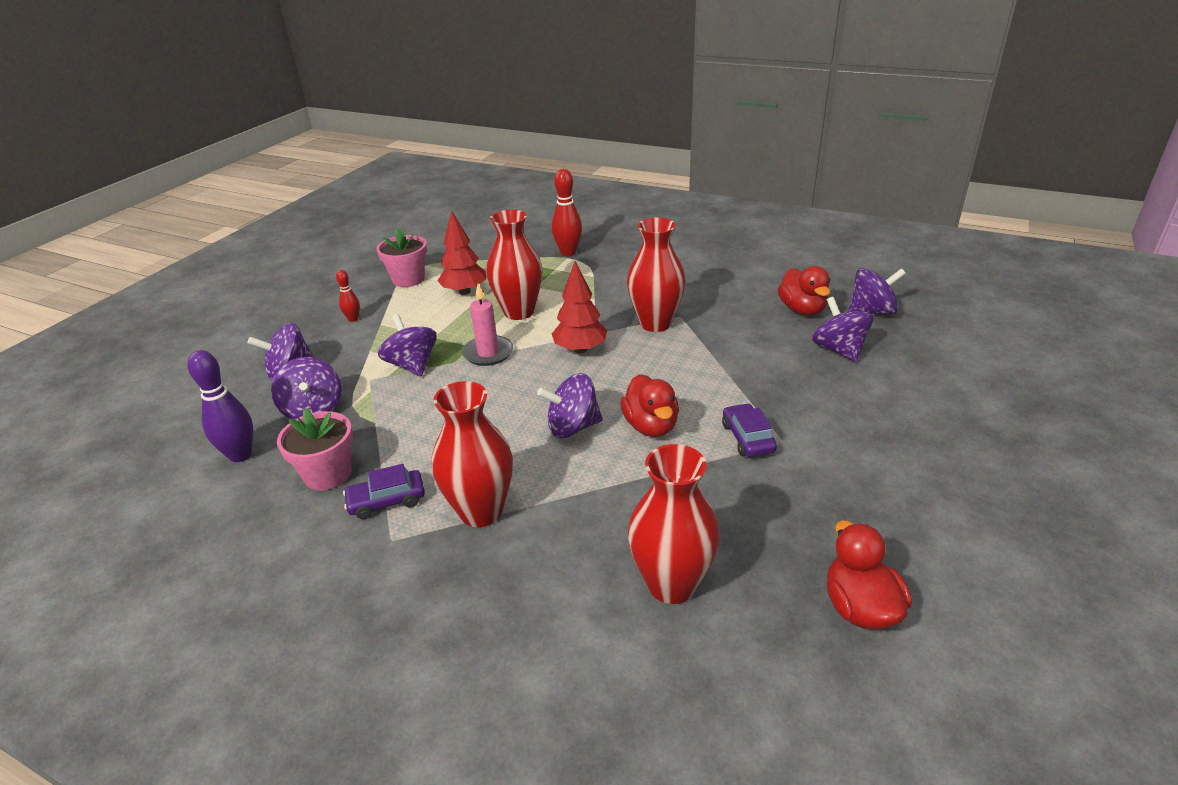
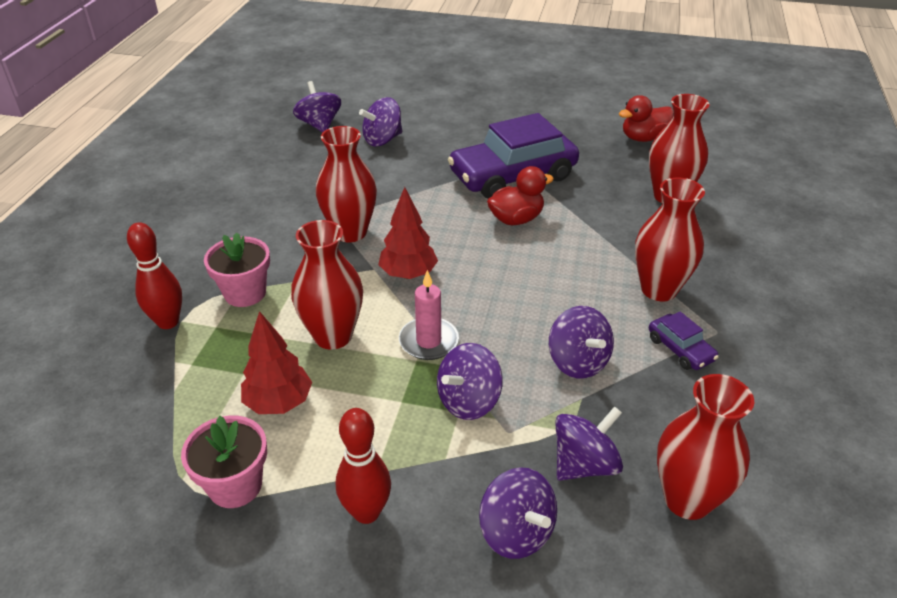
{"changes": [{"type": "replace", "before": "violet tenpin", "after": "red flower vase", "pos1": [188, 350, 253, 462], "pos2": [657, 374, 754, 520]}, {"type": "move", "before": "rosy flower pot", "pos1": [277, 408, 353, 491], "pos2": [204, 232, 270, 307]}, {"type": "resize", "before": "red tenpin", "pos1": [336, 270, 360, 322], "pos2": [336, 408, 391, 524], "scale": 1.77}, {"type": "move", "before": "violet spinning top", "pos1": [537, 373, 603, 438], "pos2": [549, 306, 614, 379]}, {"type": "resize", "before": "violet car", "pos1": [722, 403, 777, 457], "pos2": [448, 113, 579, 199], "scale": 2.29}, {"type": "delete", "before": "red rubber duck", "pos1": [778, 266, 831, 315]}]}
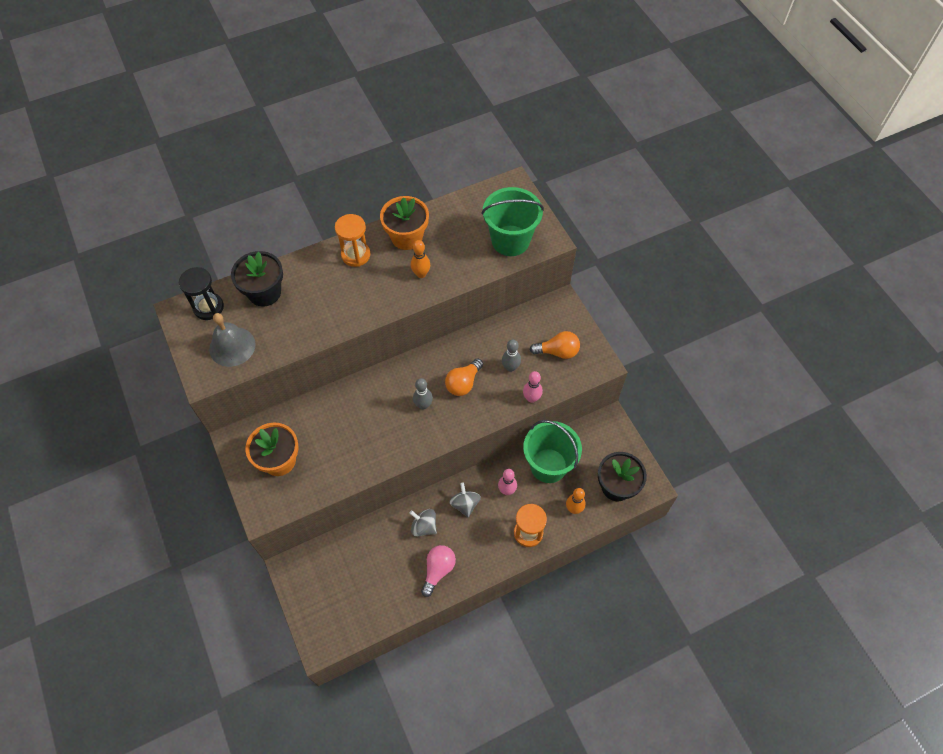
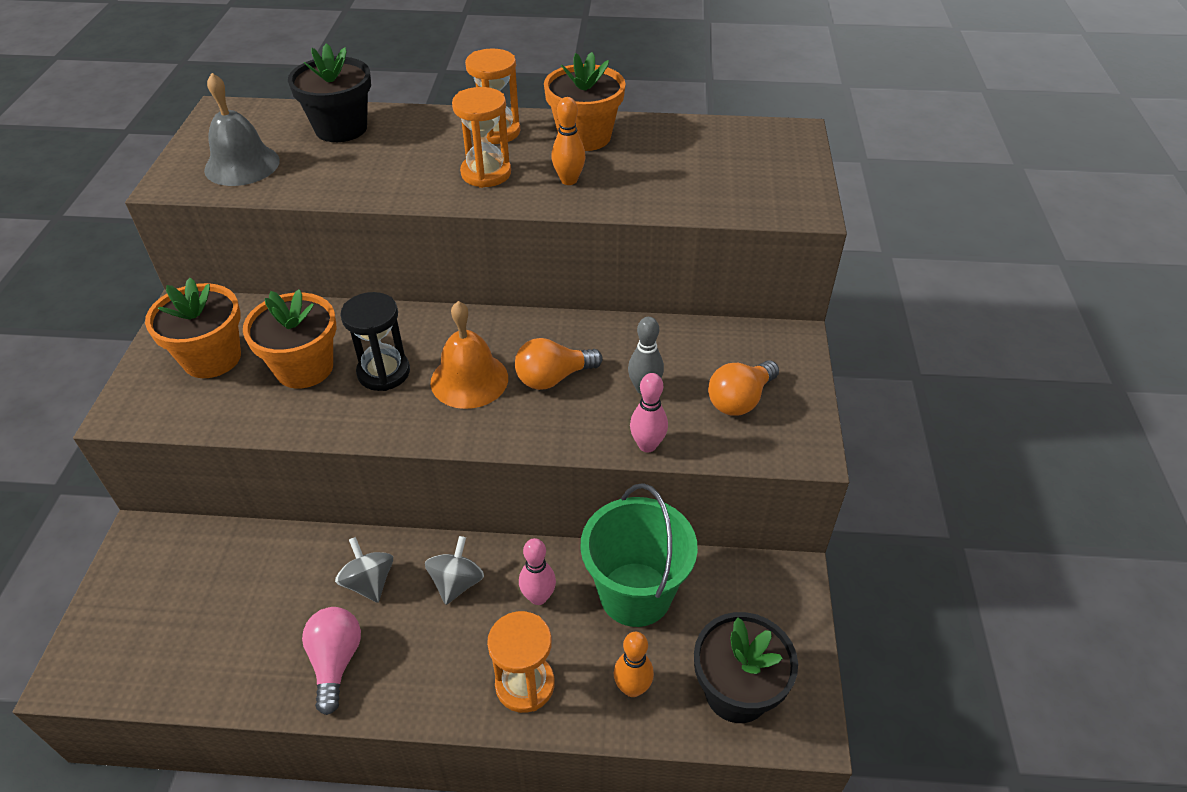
{"changes": [{"type": "move", "before": "ebony sandglass", "pos1": [179, 267, 224, 320], "pos2": [340, 292, 410, 391]}, {"type": "replace", "before": "grey tenpin", "after": "bright orange bell", "pos1": [413, 378, 433, 410], "pos2": [431, 301, 508, 409]}, {"type": "rotate", "before": "rosy lightbulb", "pos1": [421, 545, 456, 597], "pos2": [302, 607, 361, 715], "turn": -60}, {"type": "delete", "before": "green pail", "pos1": [481, 187, 544, 256]}, {"type": "rotate", "before": "bright orange lightbulb", "pos1": [530, 331, 580, 359], "pos2": [708, 360, 779, 416], "turn": 105}, {"type": "insert", "after": "bright orange flower pot", "pos2": [243, 289, 337, 389]}, {"type": "insert", "after": "bright orange sandglass", "pos2": [452, 87, 511, 188]}]}
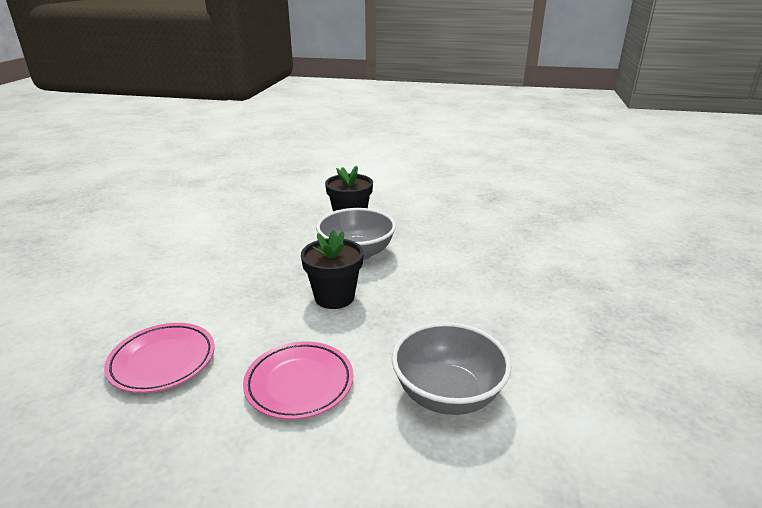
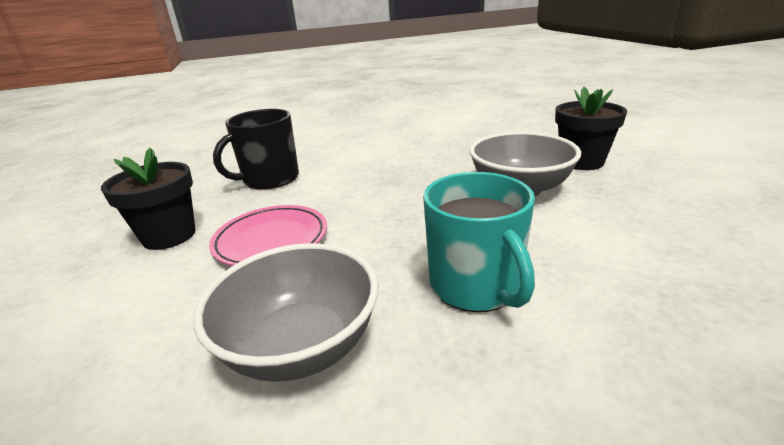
{"changes": [{"type": "replace", "before": "rosy flat dish", "after": "ebony tea mug", "pos1": [104, 323, 215, 393], "pos2": [213, 109, 299, 190]}, {"type": "move", "before": "ebony flower pot", "pos1": [301, 230, 364, 309], "pos2": [101, 148, 196, 250]}, {"type": "insert", "after": "aqua tea mug", "pos2": [423, 172, 535, 312]}]}
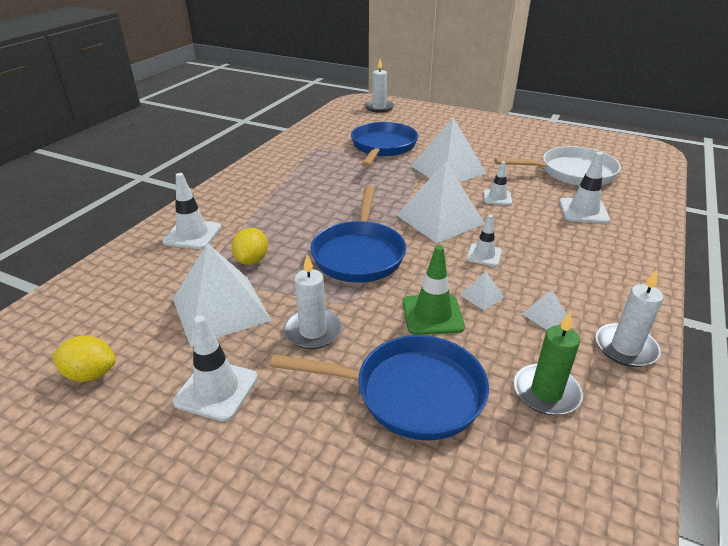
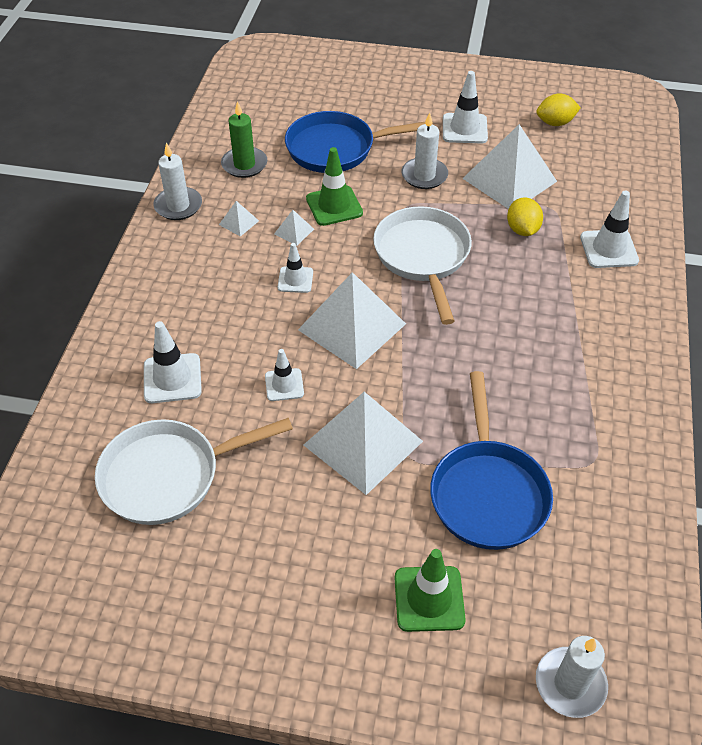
{"changes": [{"type": "recolor", "before": "cobalt frying pan", "after": "white frying pan", "pos1": [310, 186, 406, 283], "pos2": [373, 206, 472, 325]}, {"type": "insert", "after": "green safety cone", "pos2": [395, 549, 466, 632]}]}
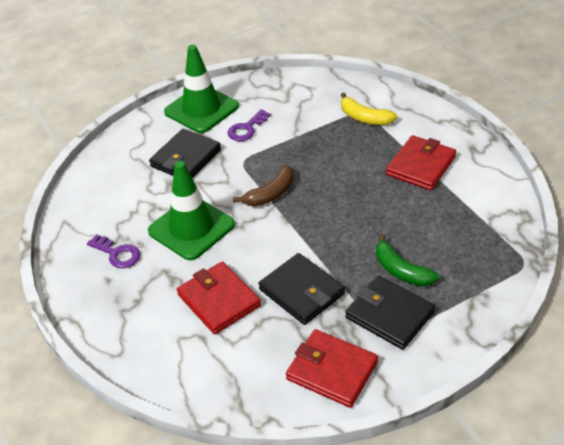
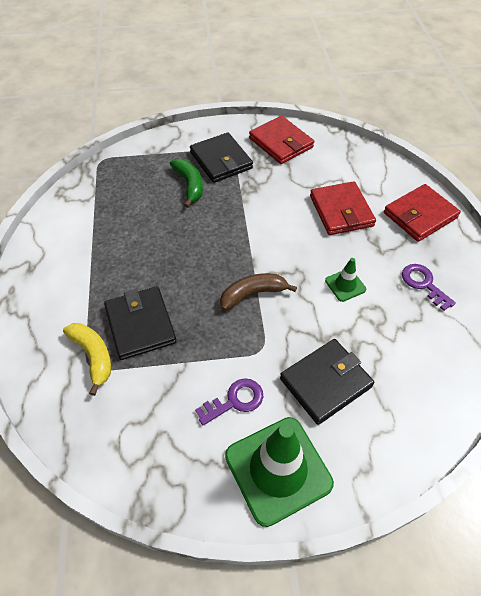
{"changes": [{"type": "resize", "before": "green safety cone", "pos1": [148, 161, 235, 260], "pos2": [325, 258, 366, 302], "scale": 0.47}, {"type": "move", "before": "ebony card wallet", "pos1": [258, 253, 345, 325], "pos2": [104, 286, 177, 360]}, {"type": "move", "before": "red card wallet", "pos1": [386, 135, 456, 191], "pos2": [384, 184, 461, 242]}]}
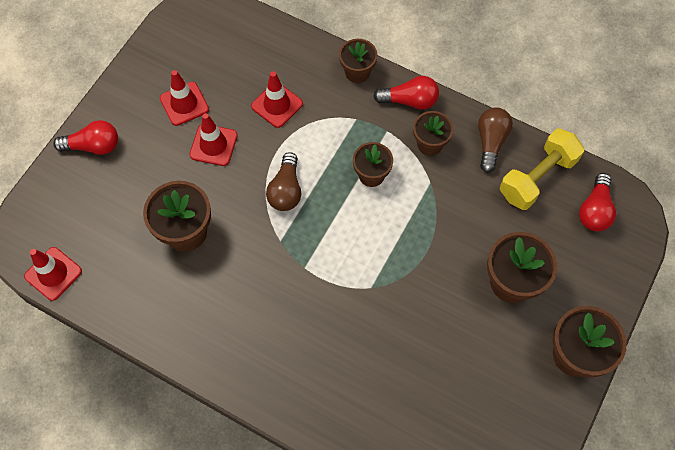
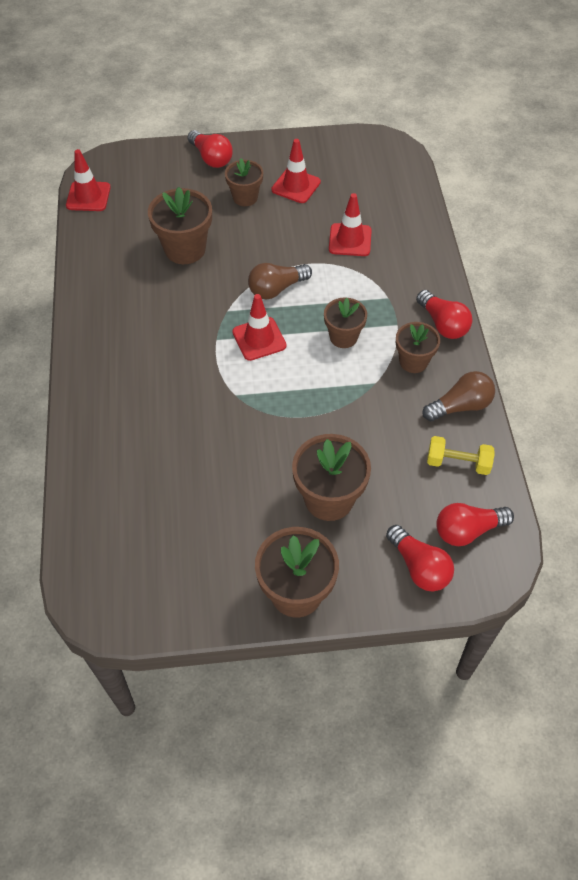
{"changes": [{"type": "move", "before": "red safety cone", "pos1": [189, 113, 238, 166], "pos2": [232, 294, 287, 361]}, {"type": "move", "before": "dark brown flower pot", "pos1": [339, 39, 377, 83], "pos2": [225, 158, 263, 206]}, {"type": "resize", "before": "bright yellow free weight", "pos1": [500, 129, 584, 210], "pos2": [427, 436, 495, 475], "scale": 0.62}, {"type": "insert", "after": "red lightbulb", "pos2": [386, 525, 454, 591]}]}
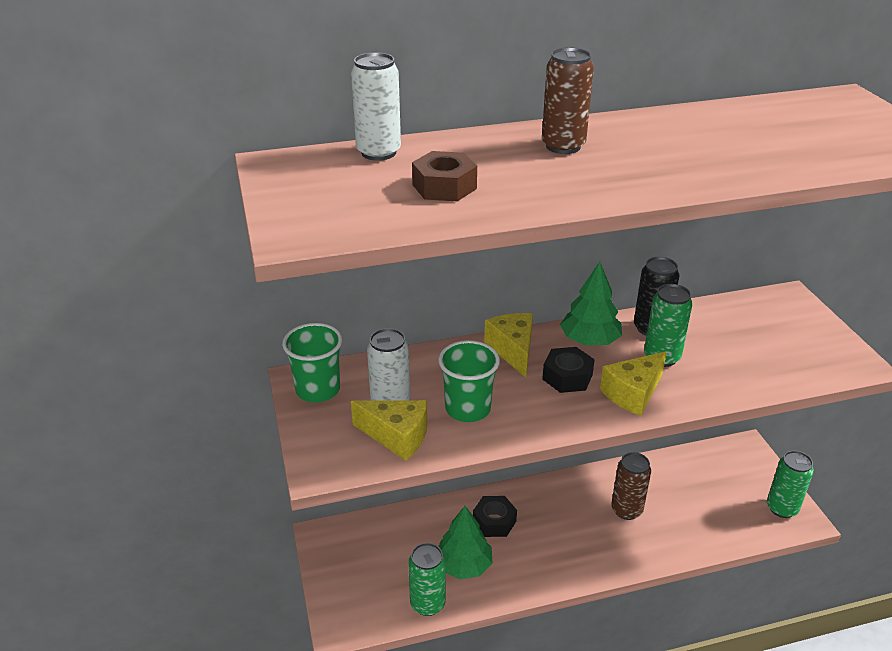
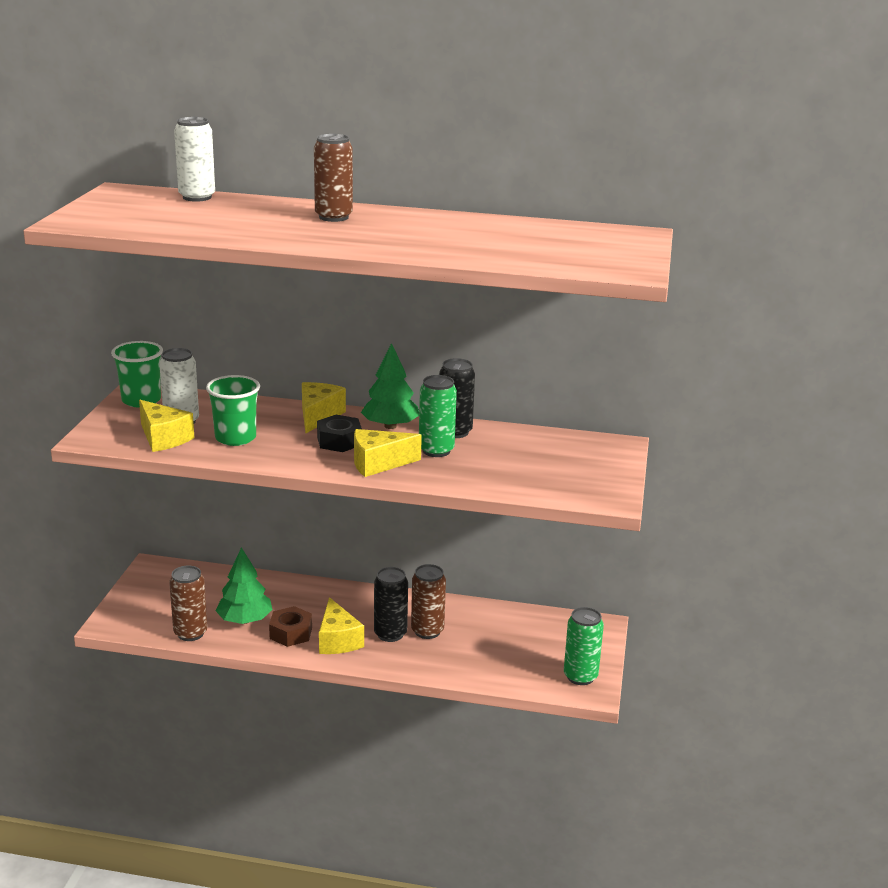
{"changes": [{"type": "recolor", "before": "green soda can", "after": "dark brown soda can", "pos1": [408, 543, 446, 616], "pos2": [169, 565, 207, 641]}, {"type": "move", "before": "dark brown nut", "pos1": [412, 151, 477, 201], "pos2": [269, 606, 312, 647]}, {"type": "delete", "before": "ebony nut", "pos1": [473, 496, 517, 537]}, {"type": "insert", "after": "bright yellow cheese wedge", "pos2": [319, 597, 364, 654]}, {"type": "insert", "after": "ebony soda can", "pos2": [374, 567, 408, 642]}]}
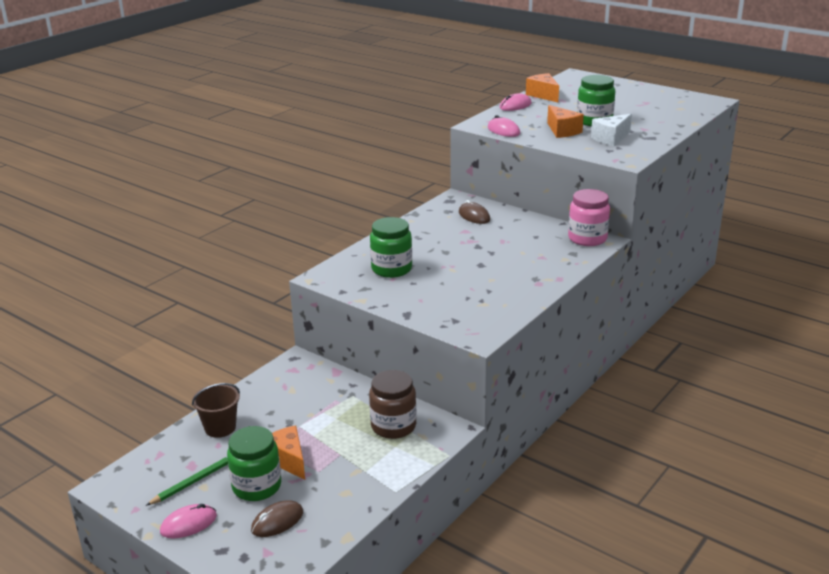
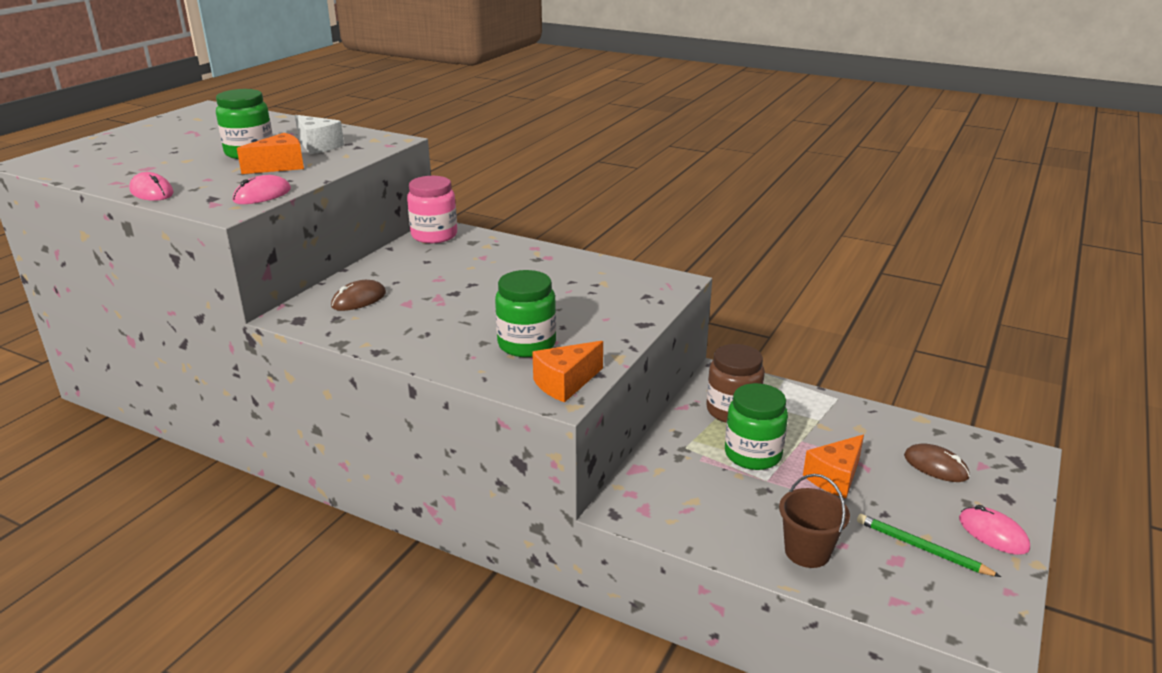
{"changes": [{"type": "move", "before": "green preserve jar", "pos1": [227, 426, 281, 501], "pos2": [725, 383, 788, 470]}, {"type": "move", "before": "bright orange cheese wedge", "pos1": [526, 73, 559, 102], "pos2": [532, 341, 603, 403]}]}
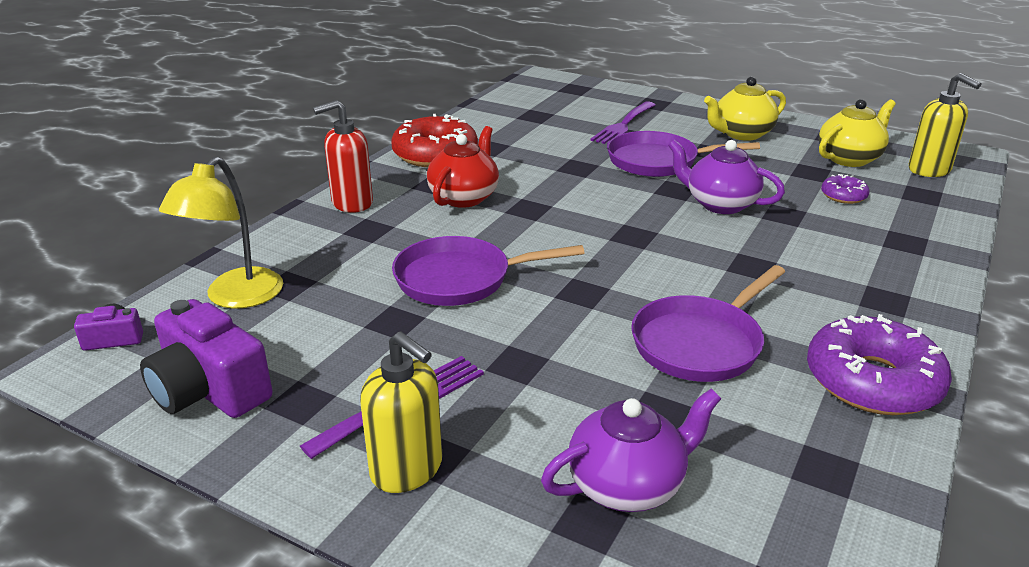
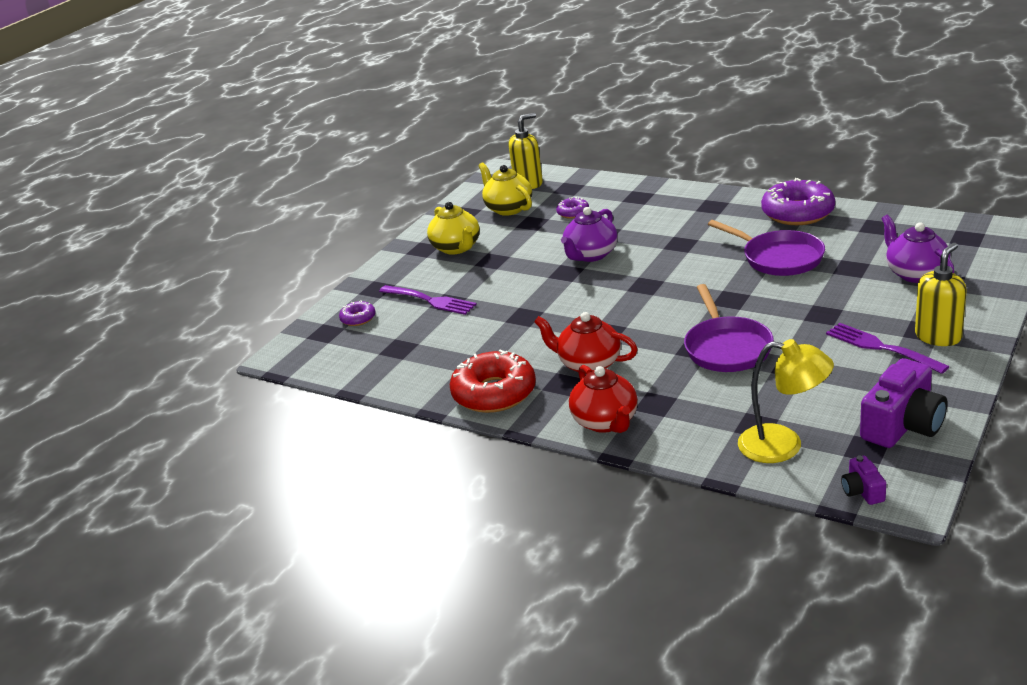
{"changes": [{"type": "replace", "before": "red soap dispenser", "after": "red teapot", "pos1": [313, 100, 373, 213], "pos2": [569, 365, 638, 433]}, {"type": "delete", "before": "violet frying pan", "pos1": [607, 131, 760, 177]}, {"type": "insert", "after": "violet donut", "pos2": [339, 300, 375, 326]}]}
